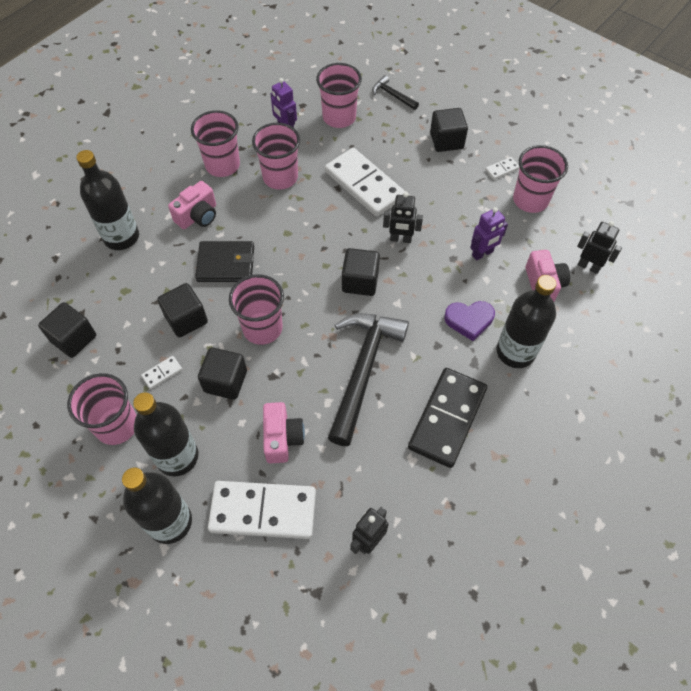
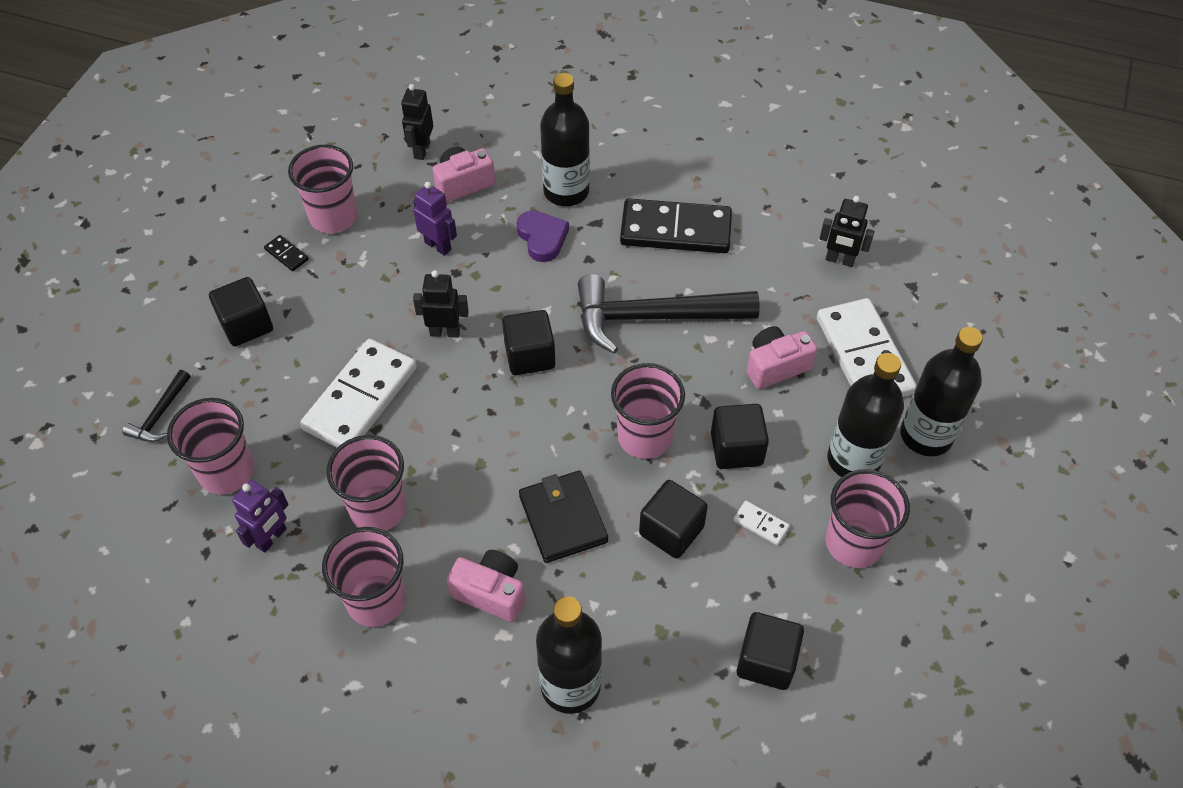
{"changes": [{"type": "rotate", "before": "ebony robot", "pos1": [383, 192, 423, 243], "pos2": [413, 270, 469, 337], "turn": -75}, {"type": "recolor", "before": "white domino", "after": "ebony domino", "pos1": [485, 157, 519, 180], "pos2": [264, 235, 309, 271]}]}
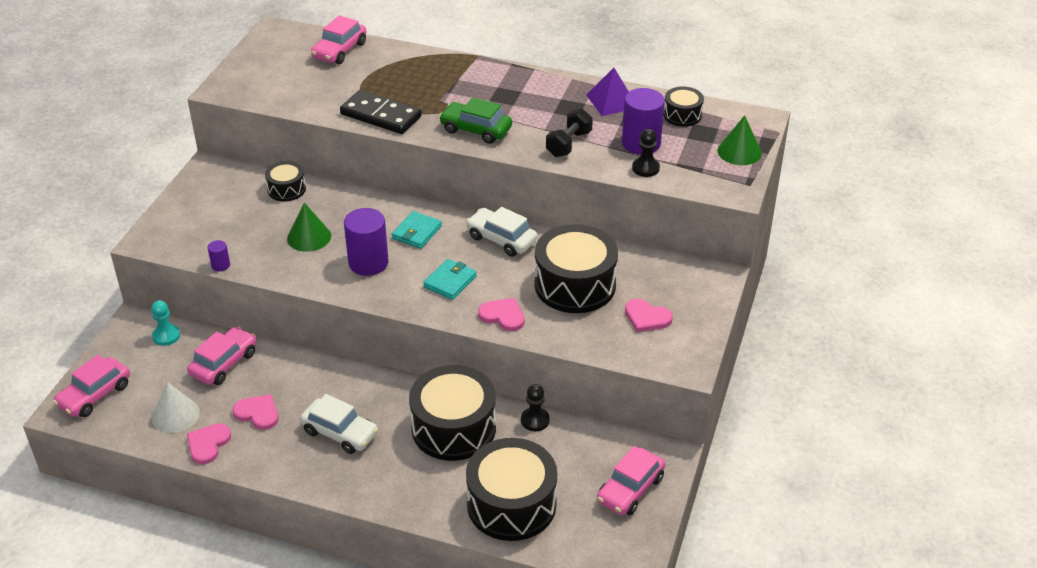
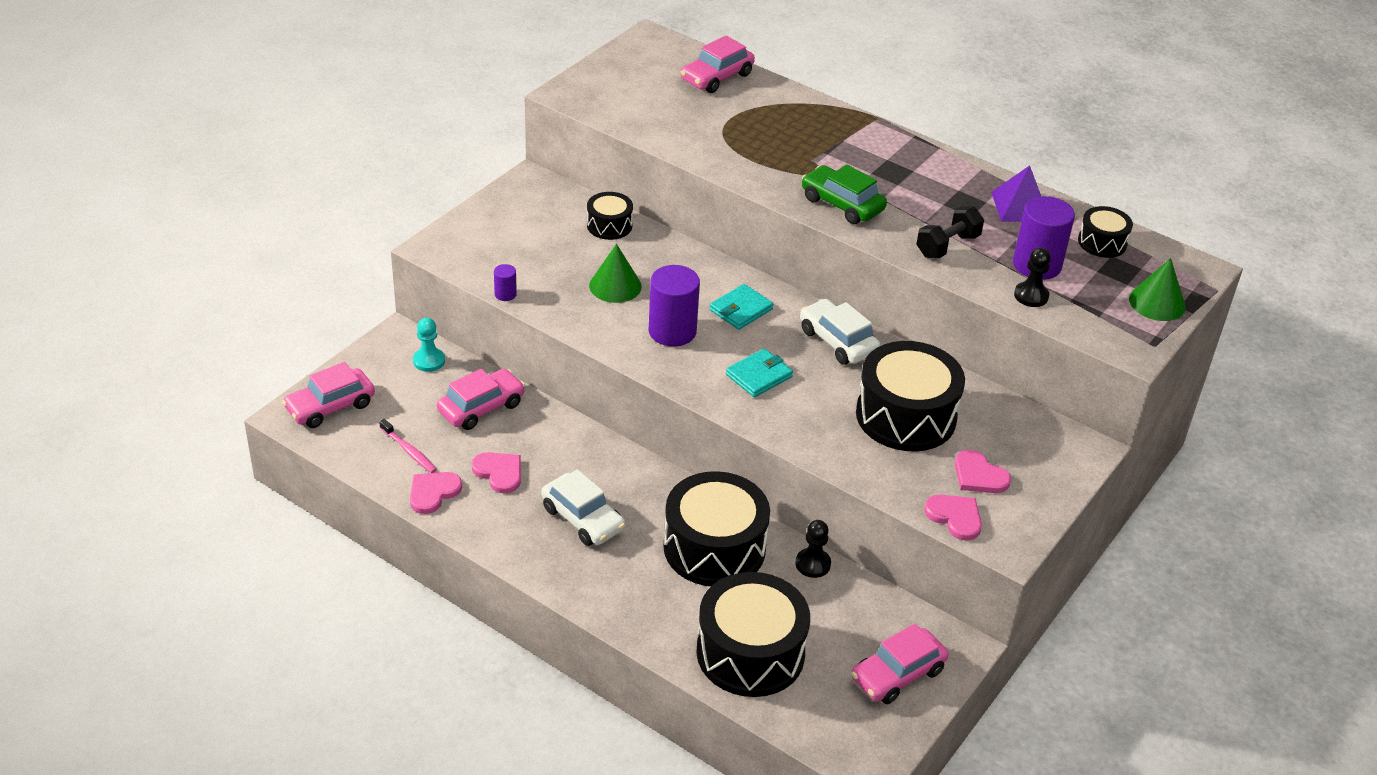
{"changes": [{"type": "replace", "before": "white cone", "after": "rosy tooth brush", "pos1": [152, 382, 200, 433], "pos2": [379, 419, 437, 473]}, {"type": "delete", "before": "ebony domino", "pos1": [340, 90, 422, 134]}, {"type": "move", "before": "rosy love heart", "pos1": [478, 298, 525, 331], "pos2": [924, 495, 982, 540]}]}
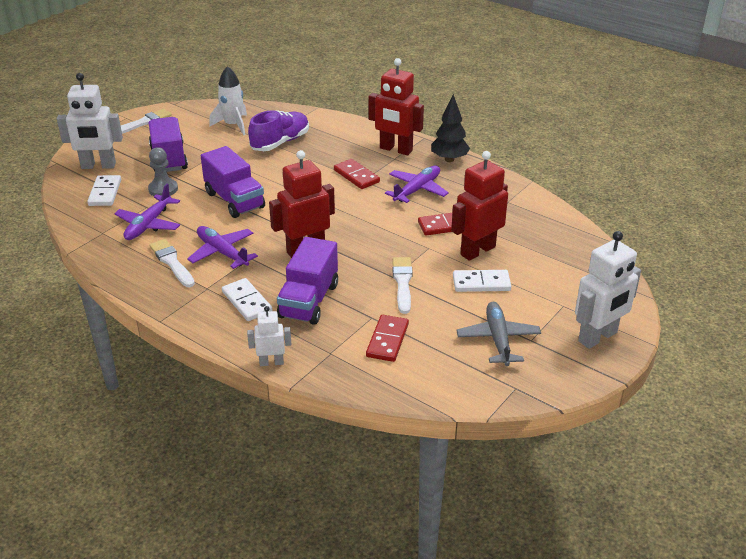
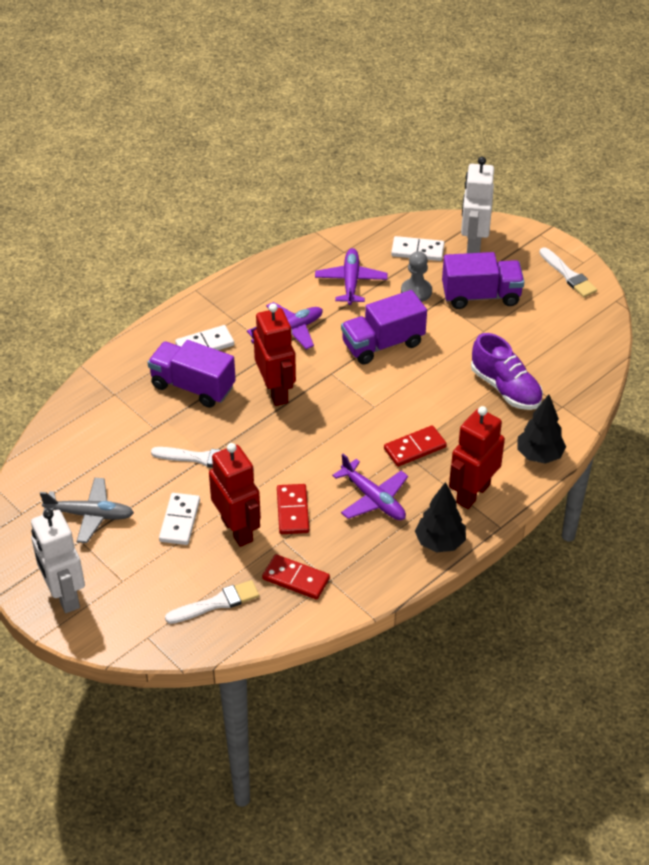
{"changes": [{"type": "rotate", "before": "violet plane", "pos1": [114, 184, 180, 240], "pos2": [315, 248, 387, 305], "turn": 60}, {"type": "move", "before": "white paint brush", "pos1": [149, 239, 195, 287], "pos2": [165, 580, 259, 624]}, {"type": "delete", "before": "white rocket", "pos1": [209, 66, 247, 135]}, {"type": "delete", "before": "white robot", "pos1": [247, 306, 291, 366]}, {"type": "move", "before": "red domino", "pos1": [366, 315, 409, 362], "pos2": [262, 554, 330, 600]}, {"type": "insert", "after": "ebony toy tree", "pos2": [517, 394, 566, 464]}]}
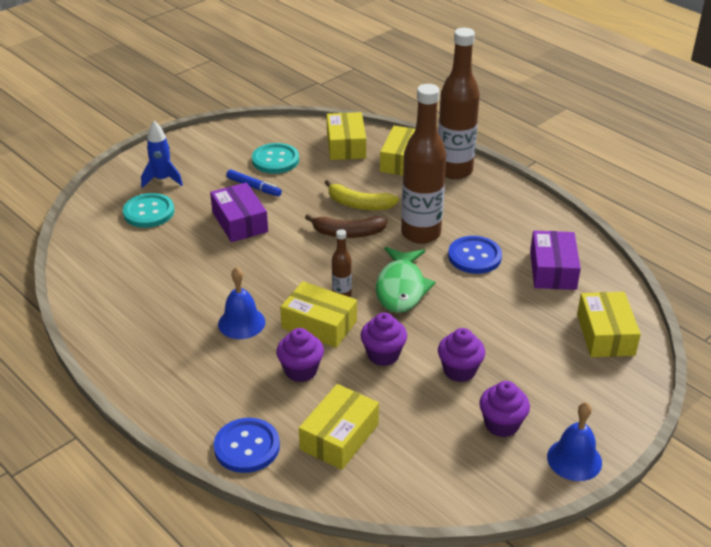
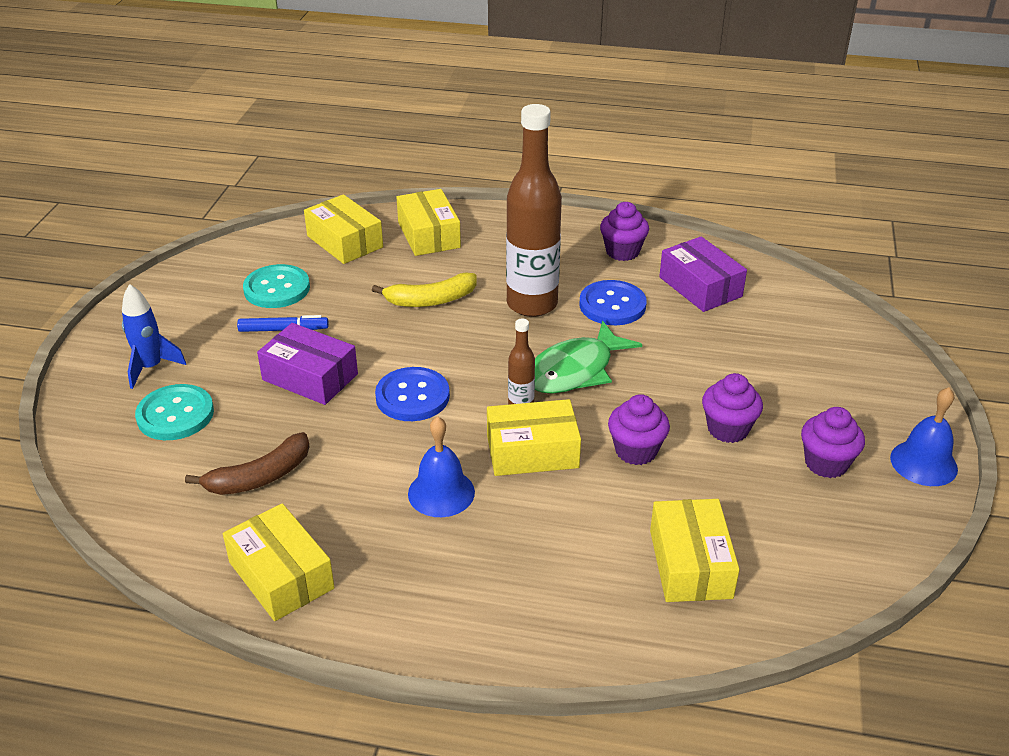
{"changes": [{"type": "move", "before": "cobalt shirt button", "pos1": [214, 418, 280, 473], "pos2": [375, 367, 450, 421]}, {"type": "move", "before": "violet muffin", "pos1": [276, 328, 324, 382], "pos2": [600, 202, 649, 261]}, {"type": "move", "before": "dark brown banana fruit", "pos1": [305, 214, 388, 238], "pos2": [185, 432, 310, 495]}, {"type": "rotate", "before": "green fish figure", "pos1": [376, 247, 436, 313], "pos2": [535, 321, 642, 394], "turn": 75}, {"type": "delete", "before": "dark brown bottle", "pos1": [438, 28, 480, 179]}, {"type": "move", "before": "bright yellow package", "pos1": [577, 292, 641, 357], "pos2": [223, 503, 335, 621]}]}
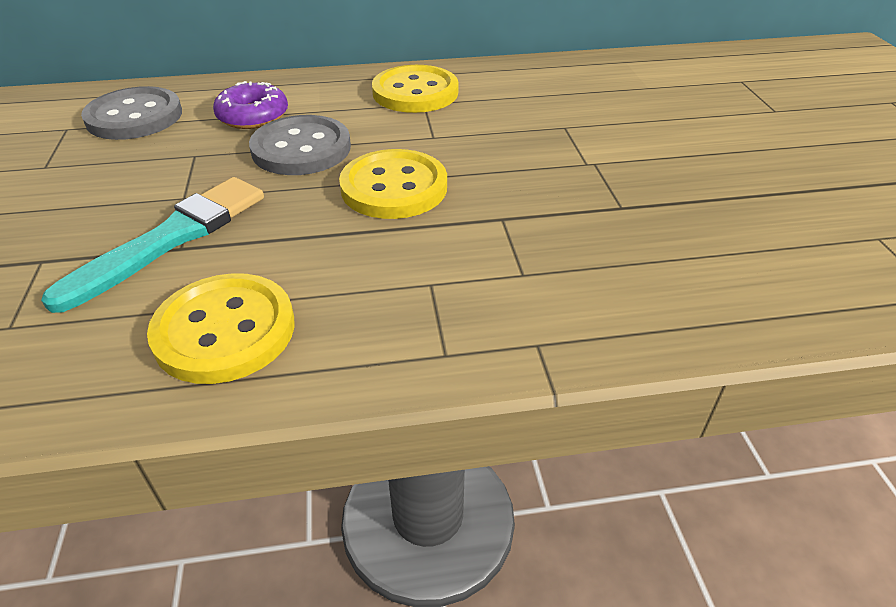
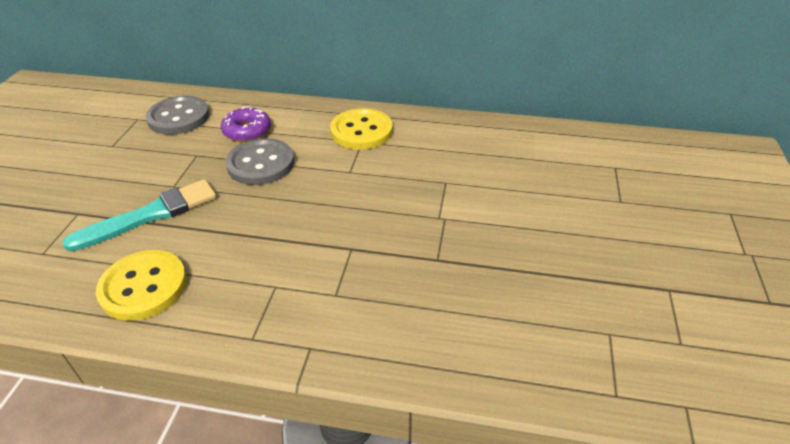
{"changes": [{"type": "delete", "before": "bright yellow shirt button", "pos1": [339, 149, 447, 219]}]}
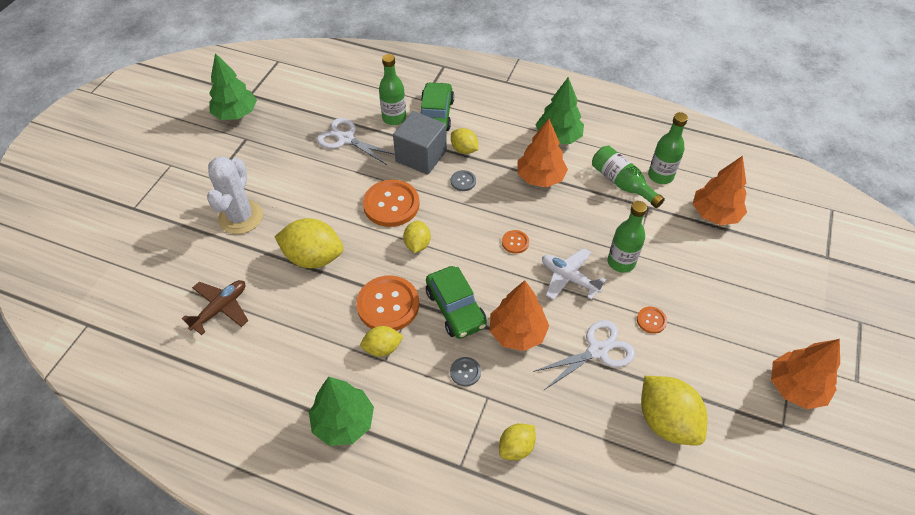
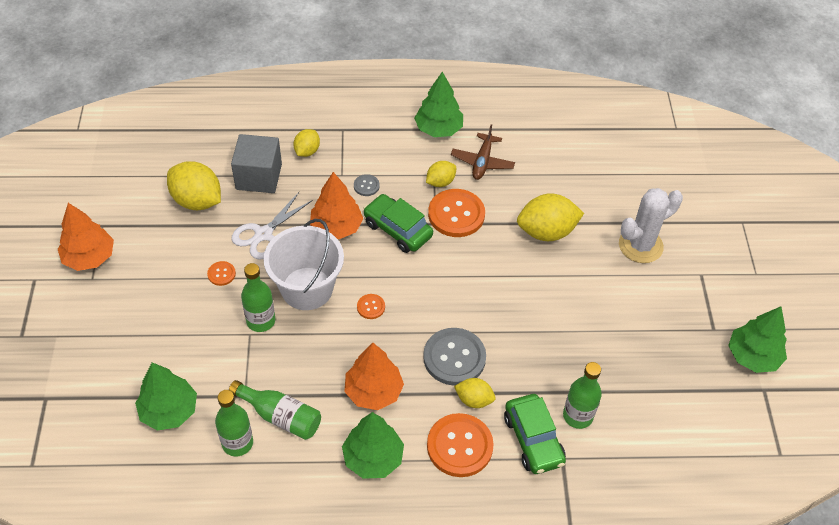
{"changes": [{"type": "move", "before": "dark brown plane", "pos1": [182, 280, 248, 335], "pos2": [451, 124, 515, 180]}, {"type": "rotate", "before": "white prickly plant", "pos1": [207, 156, 263, 234], "pos2": [619, 188, 683, 263], "turn": 75}, {"type": "delete", "before": "white shears", "pos1": [317, 118, 395, 165]}, {"type": "move", "before": "bright orange shirt button", "pos1": [363, 180, 420, 227], "pos2": [427, 413, 494, 477]}, {"type": "move", "before": "grey block", "pos1": [393, 111, 447, 175], "pos2": [231, 134, 282, 193]}, {"type": "delete", "before": "bright yellow lemon", "pos1": [403, 221, 431, 253]}, {"type": "resize", "before": "grey shirt button", "pos1": [451, 170, 476, 191], "pos2": [423, 328, 486, 386], "scale": 2.15}, {"type": "replace", "before": "white plane", "after": "white pail", "pos1": [542, 248, 606, 300], "pos2": [263, 219, 344, 310]}, {"type": "recolor", "before": "bright orange toy tree", "after": "green toy tree", "pos1": [693, 156, 747, 225], "pos2": [135, 363, 197, 431]}]}
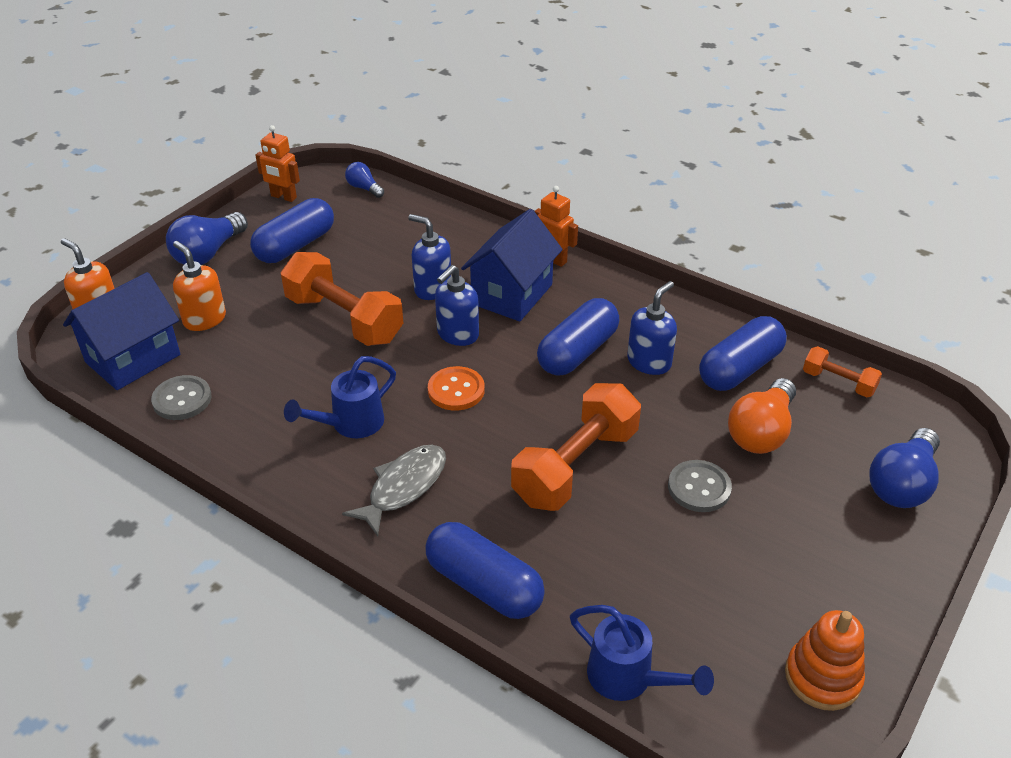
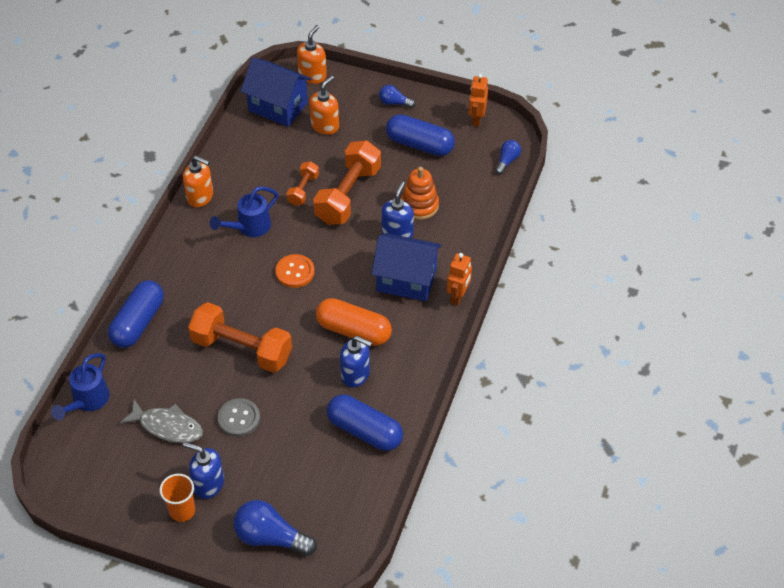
{"changes": [{"type": "delete", "before": "grey shirt button", "pos1": [151, 375, 212, 420]}, {"type": "resize", "before": "cobalt lightbulb", "pos1": [166, 212, 248, 265], "pos2": [379, 85, 415, 108], "scale": 0.55}, {"type": "rotate", "before": "cobalt watering pot", "pos1": [284, 356, 396, 438], "pos2": [210, 186, 278, 237], "turn": -75}, {"type": "move", "before": "grey fish figure", "pos1": [342, 444, 446, 536], "pos2": [120, 399, 203, 443]}, {"type": "move", "before": "cobalt soap dispenser", "pos1": [435, 265, 479, 346], "pos2": [183, 442, 224, 499]}, {"type": "recolor", "before": "cobalt pill shape", "after": "bright orange pill shape", "pos1": [537, 298, 619, 376], "pos2": [316, 298, 392, 346]}, {"type": "delete", "before": "bright orange lightbulb", "pos1": [728, 378, 796, 454]}, {"type": "move", "before": "bright orange stacking toy", "pos1": [785, 610, 865, 711], "pos2": [401, 167, 439, 220]}, {"type": "move", "before": "bright orange free weight", "pos1": [803, 346, 882, 397], "pos2": [287, 161, 319, 206]}, {"type": "insert", "after": "bright orange beaker", "pos2": [160, 474, 195, 522]}, {"type": "insert", "after": "bright orange soap dispenser", "pos2": [183, 156, 213, 207]}]}
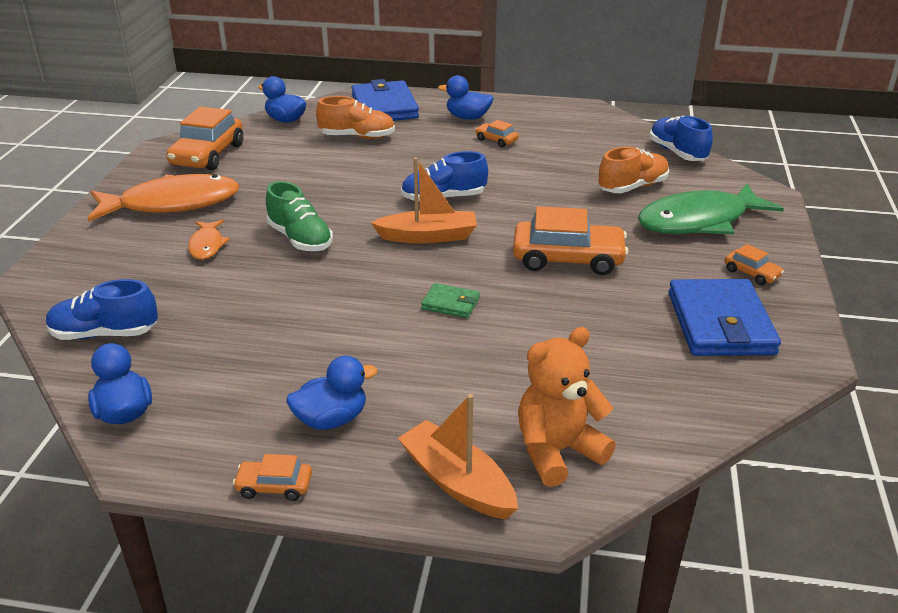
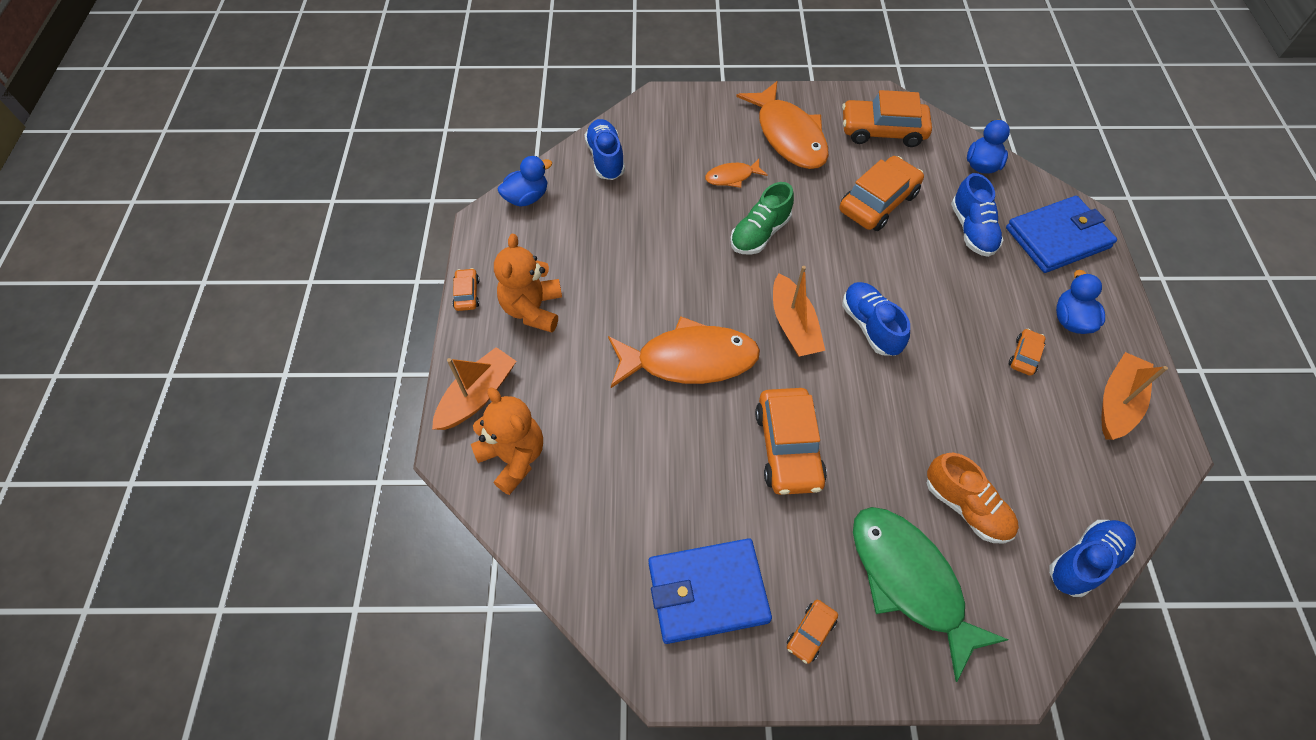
{"changes": [{"type": "replace", "before": "cobalt rubber duck", "after": "bright orange teddy", "pos1": [287, 356, 377, 430], "pos2": [494, 234, 562, 333]}, {"type": "recolor", "before": "bright orange shoe", "after": "cobalt shoe", "pos1": [316, 96, 395, 139], "pos2": [951, 173, 1003, 257]}, {"type": "replace", "before": "green card wallet", "after": "bright orange fish figure", "pos1": [421, 283, 480, 318], "pos2": [608, 316, 760, 388]}, {"type": "insert", "after": "bright orange car", "pos2": [840, 156, 924, 231]}, {"type": "insert", "after": "bright orange toy boat", "pos2": [1102, 352, 1168, 440]}]}
